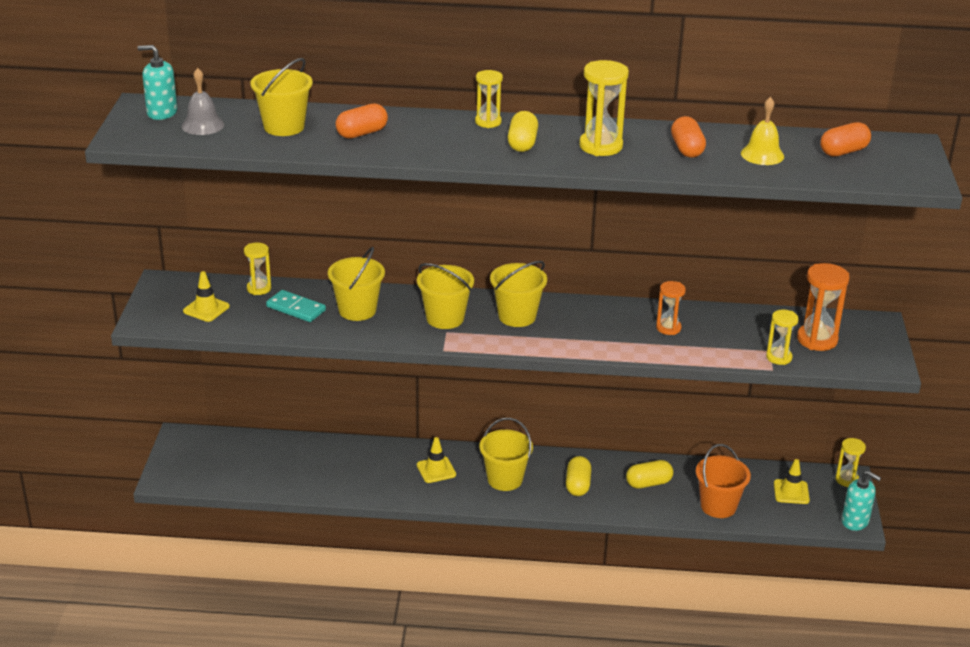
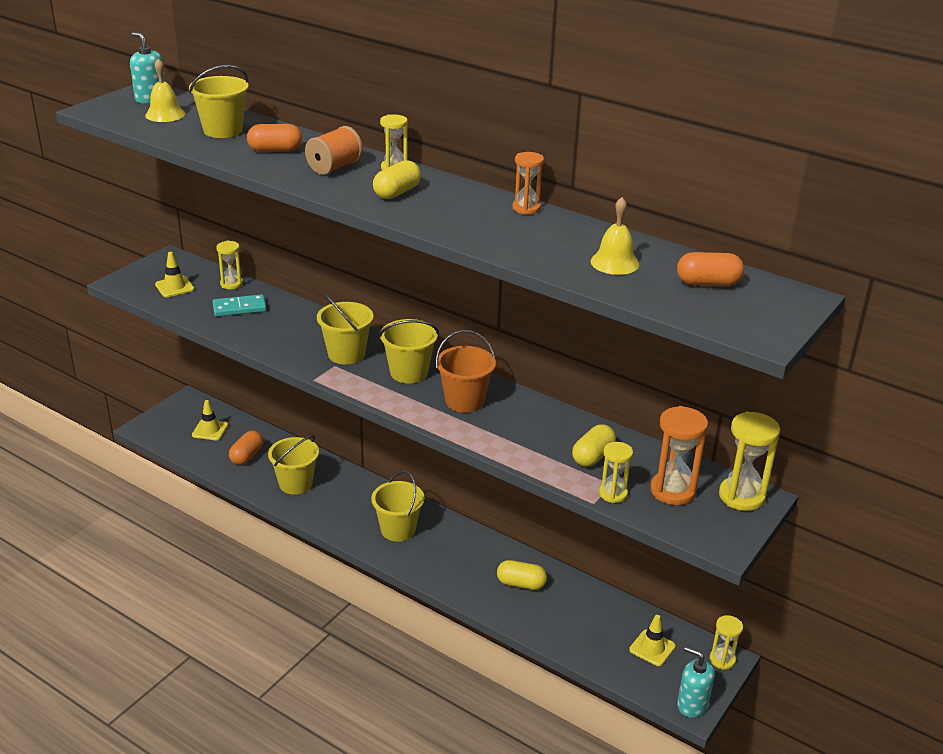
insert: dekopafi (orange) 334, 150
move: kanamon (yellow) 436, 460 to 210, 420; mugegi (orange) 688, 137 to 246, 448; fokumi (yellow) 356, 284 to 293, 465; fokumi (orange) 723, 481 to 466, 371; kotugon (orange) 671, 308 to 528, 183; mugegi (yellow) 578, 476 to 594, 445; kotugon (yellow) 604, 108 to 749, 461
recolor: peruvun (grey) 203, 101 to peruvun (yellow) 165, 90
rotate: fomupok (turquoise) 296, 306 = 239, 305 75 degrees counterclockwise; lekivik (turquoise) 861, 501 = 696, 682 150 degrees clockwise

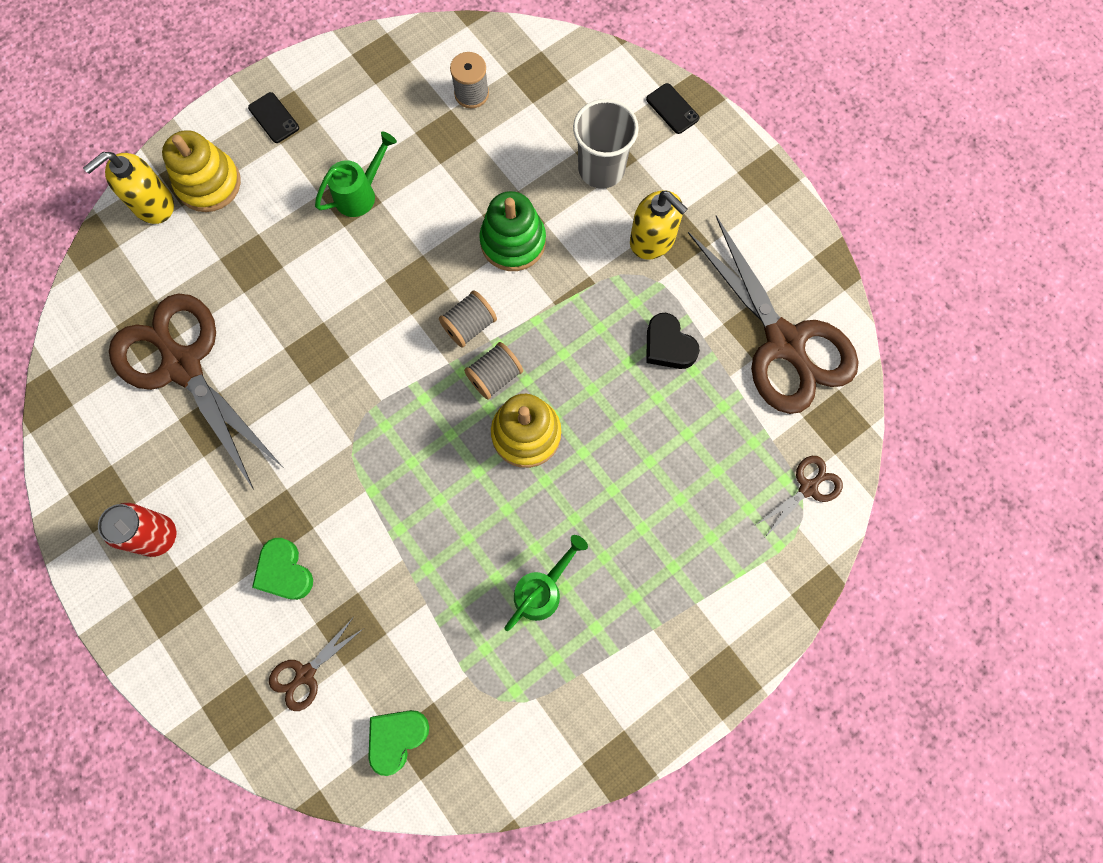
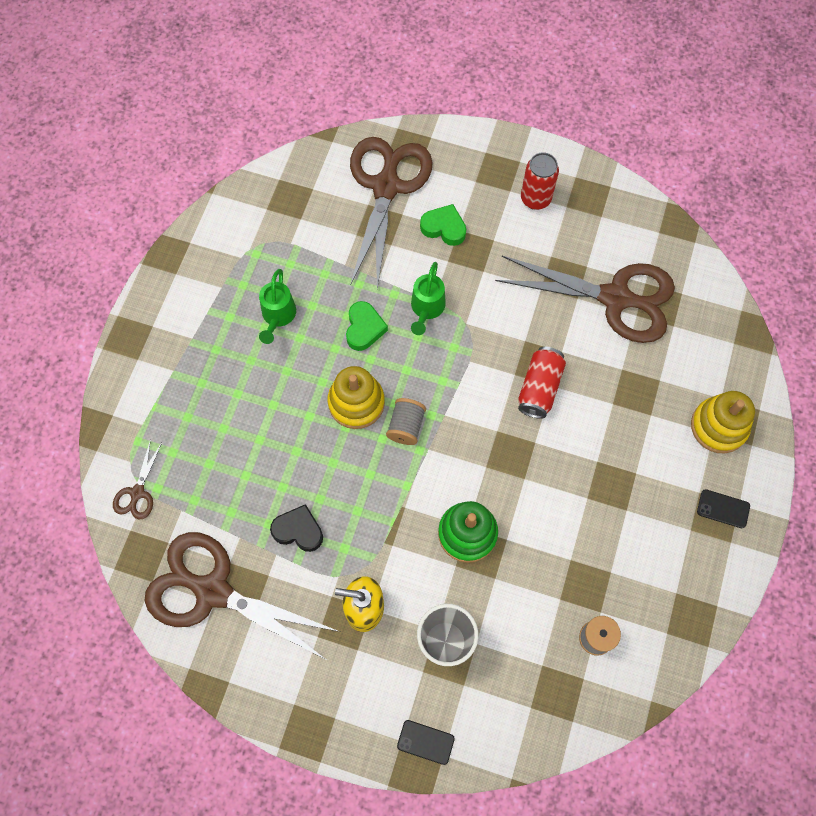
delete: lekivik (yellow) 128, 188; dekopafi (grey) 468, 319
insert: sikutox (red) 542, 383
move: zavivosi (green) 398, 743 to 367, 326; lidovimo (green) 356, 174 to 428, 298
resize: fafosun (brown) 316, 664 = 391, 213 x2.30

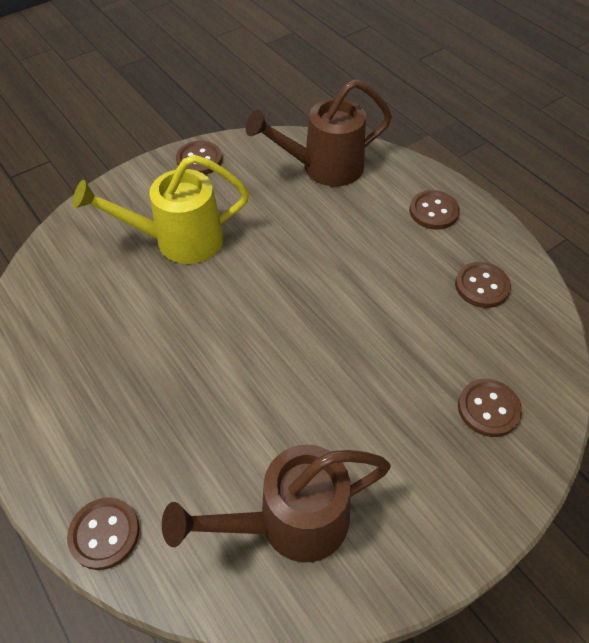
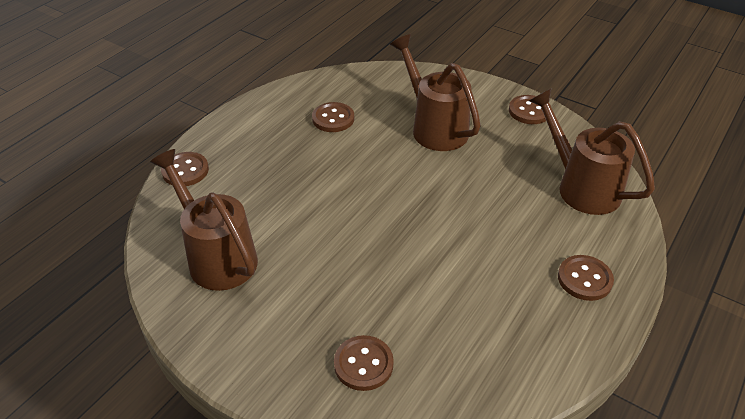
move: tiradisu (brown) 483, 285 to 333, 117
recolor: lidovimo (yellow) 161, 209 to lidovimo (brown) 435, 92

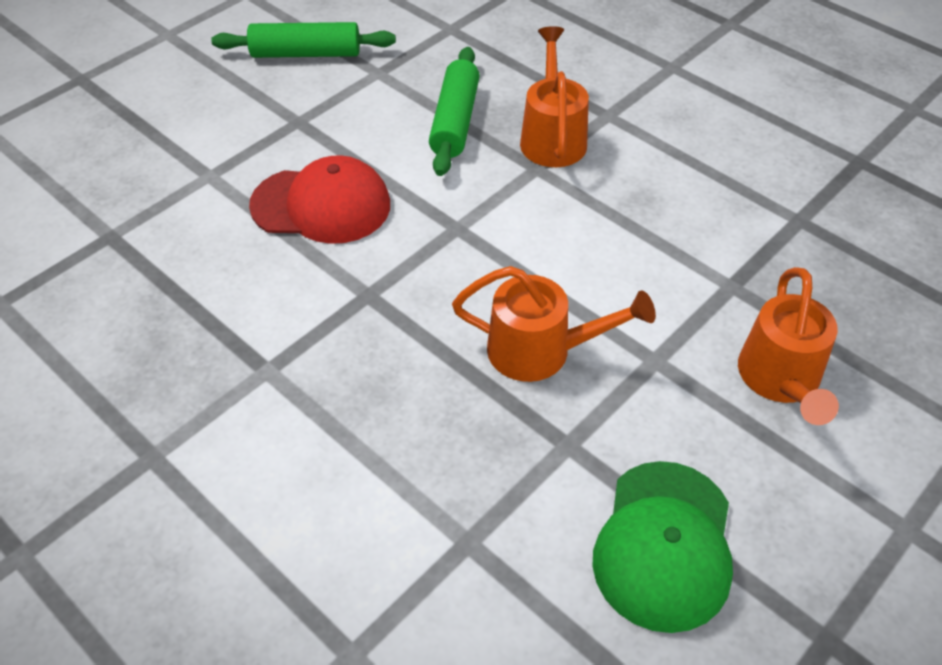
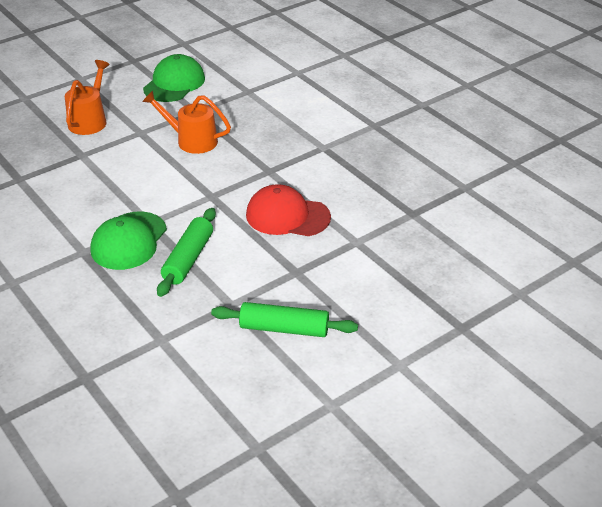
replace: lidovimo (orange) 554, 96 to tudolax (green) 128, 241

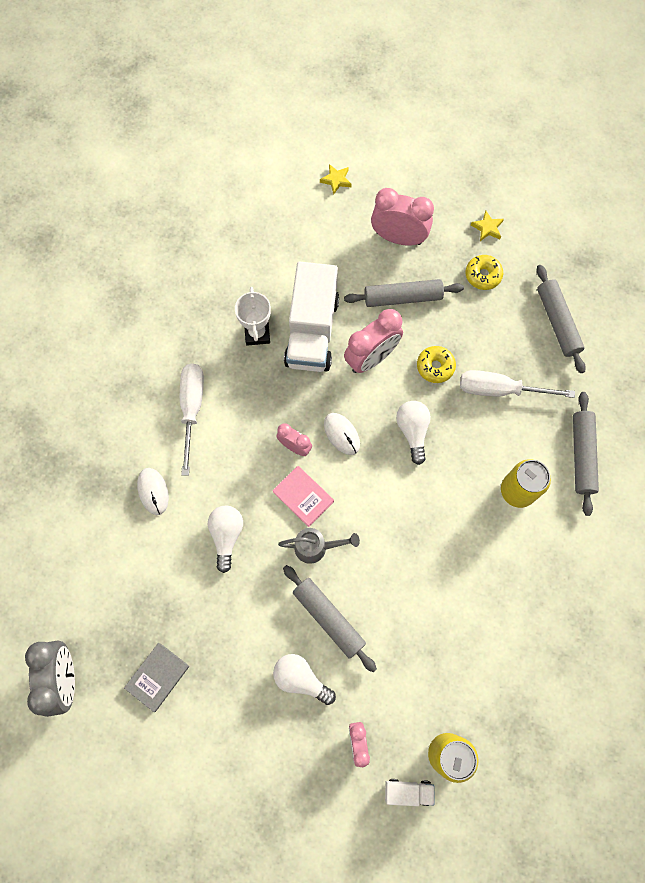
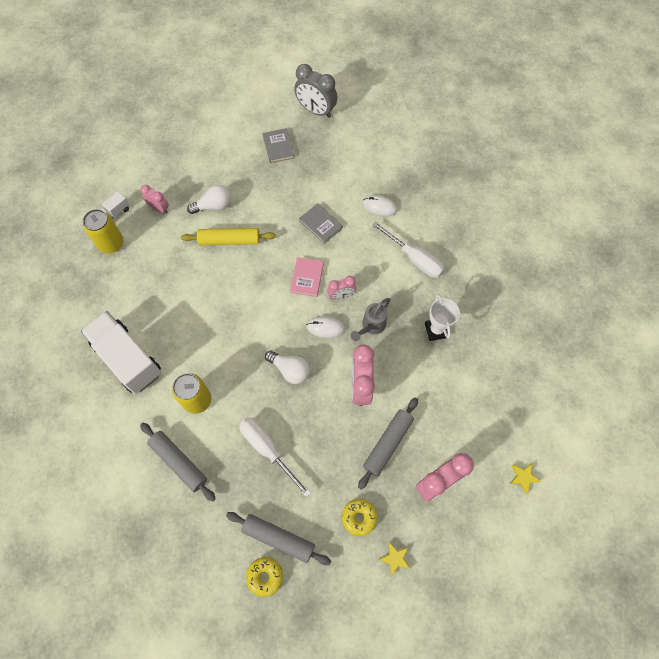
move: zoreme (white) 311, 317 to 121, 352; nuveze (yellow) 436, 364 to 264, 577; lidovimo (grey) 319, 546 to 371, 319
replace: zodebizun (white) 225, 539 to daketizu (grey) 321, 223
recolor: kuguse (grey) 330, 618 to kuguse (yellow) 228, 236
rotate: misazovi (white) 517, 384 = 275, 457 90 degrees counterclockwise; daketizu (pink) 303, 496 = 307, 277 75 degrees counterclockwise; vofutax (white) 253, 316 = 442, 317 45 degrees clockwise

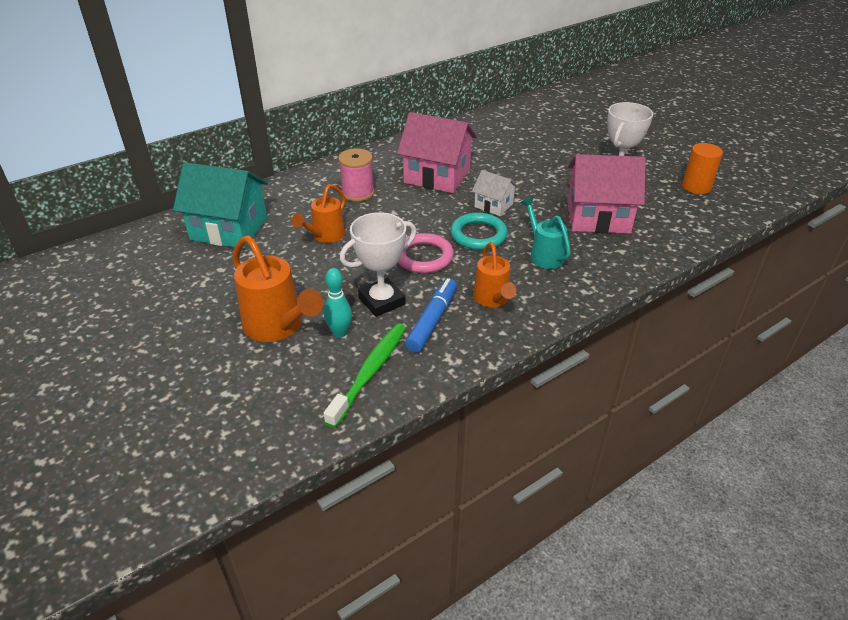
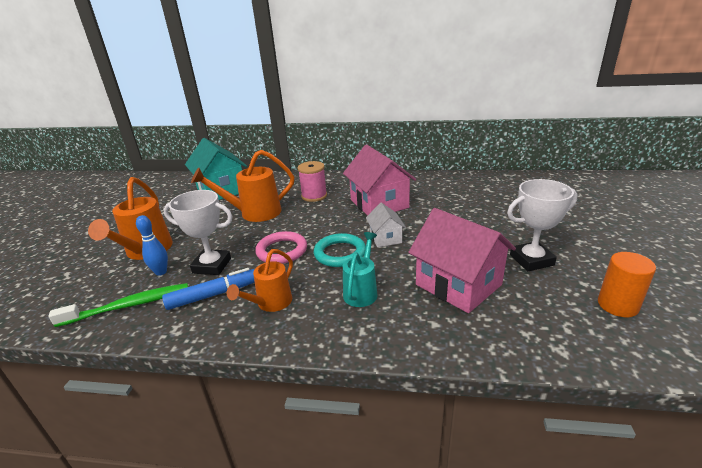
recolor: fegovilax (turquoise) 338, 303 to fegovilax (blue) 152, 245
resize: lidovimo (orange) 318, 213 = 242, 186 x1.58

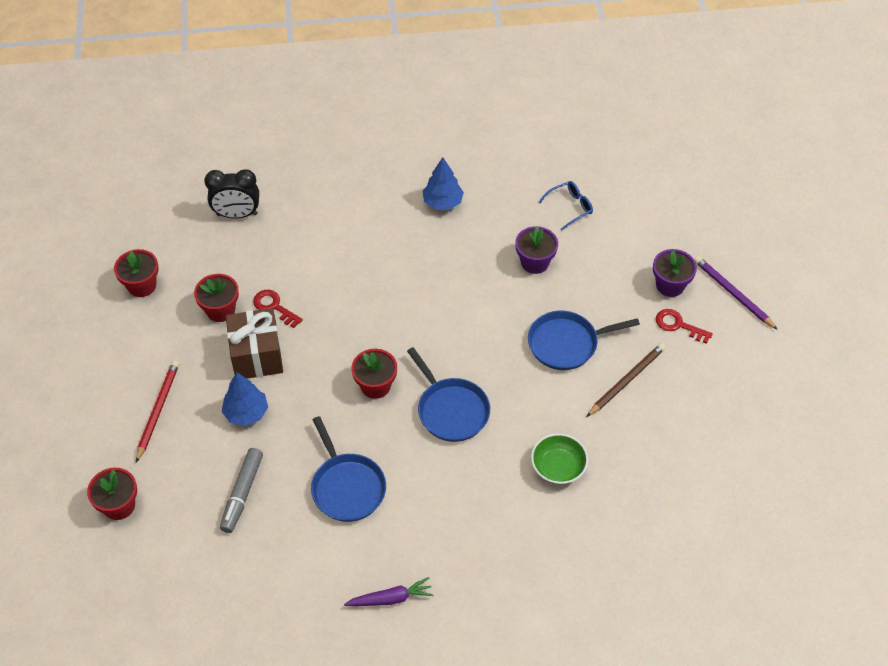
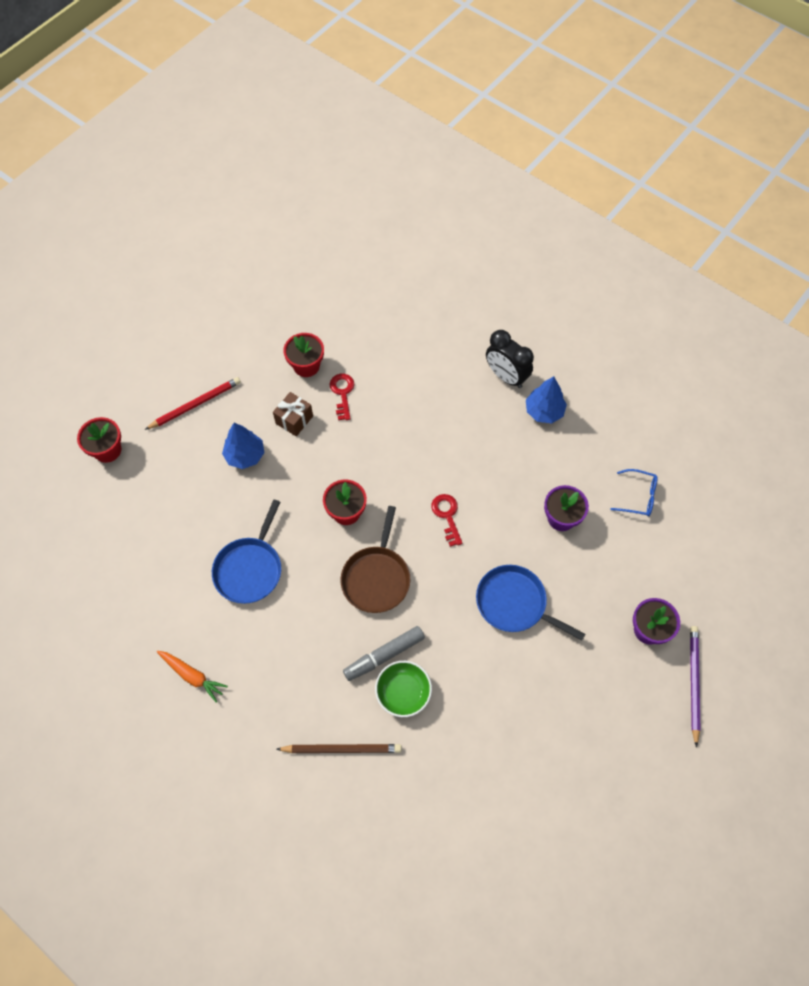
delete: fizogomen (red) 136, 273
move: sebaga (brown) 626, 380 to 338, 748; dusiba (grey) 241, 490 to 384, 653; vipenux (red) 684, 326 to 447, 520; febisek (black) 231, 194 to 510, 359
recolor: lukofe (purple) 389, 591 to lukofe (orange) 192, 677; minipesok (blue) 448, 394 to minipesok (brown) 375, 559
resize: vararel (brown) 254, 343 = 293, 414 x0.61

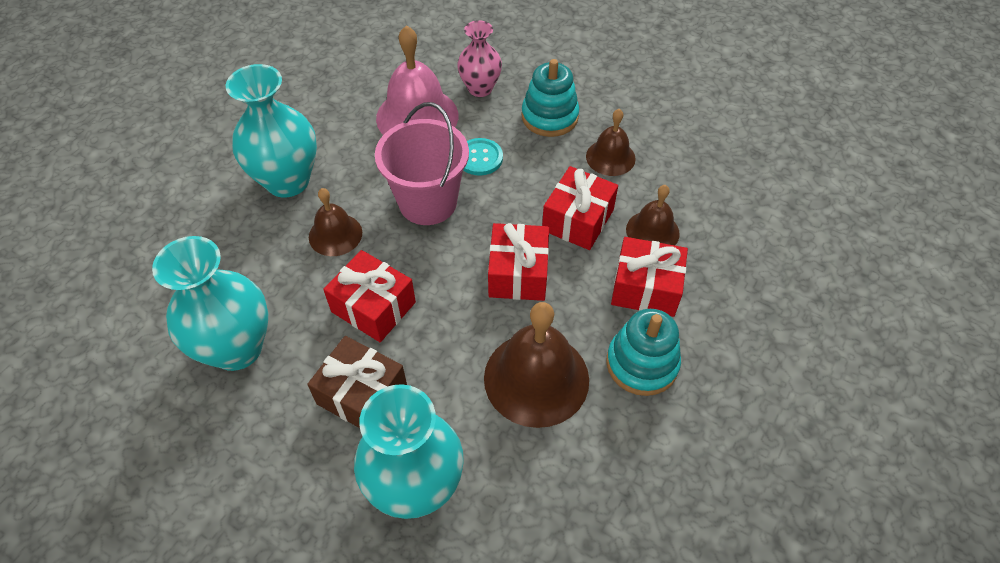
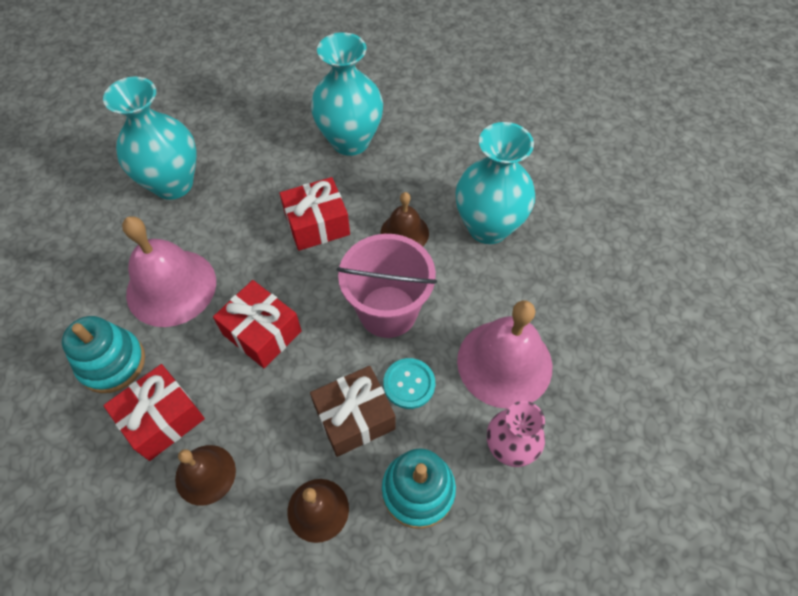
delete: vararel (red) 580, 208
move: vararel (brown) 357, 382 to 353, 411
recolor: peruvun (brown) 536, 365 to peruvun (pink) 169, 271

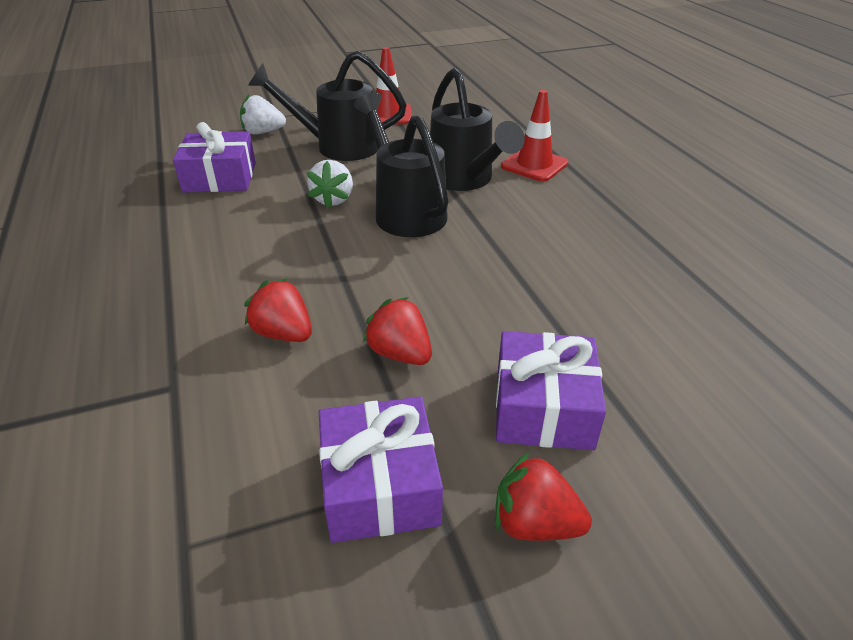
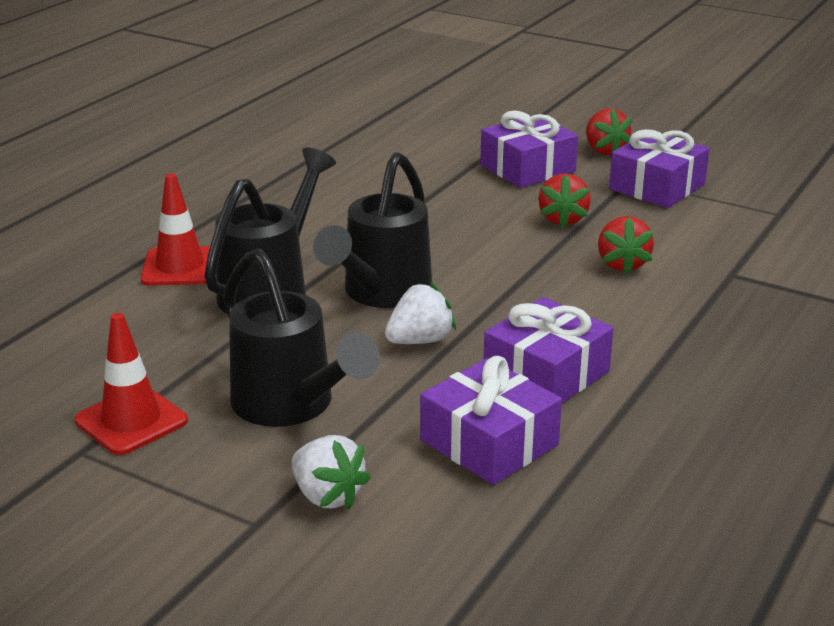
insert: vararel (purple) 548, 350

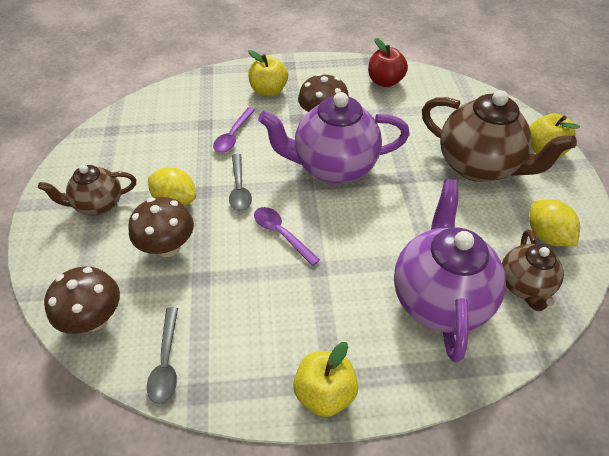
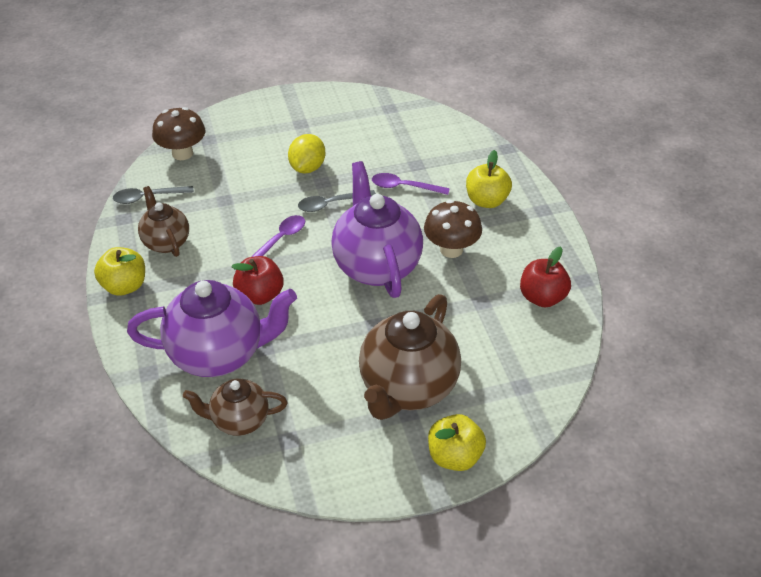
delete: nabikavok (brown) 161, 227; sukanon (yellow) 554, 223
insert: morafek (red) 258, 280
move: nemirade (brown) 87, 190 to 163, 221

